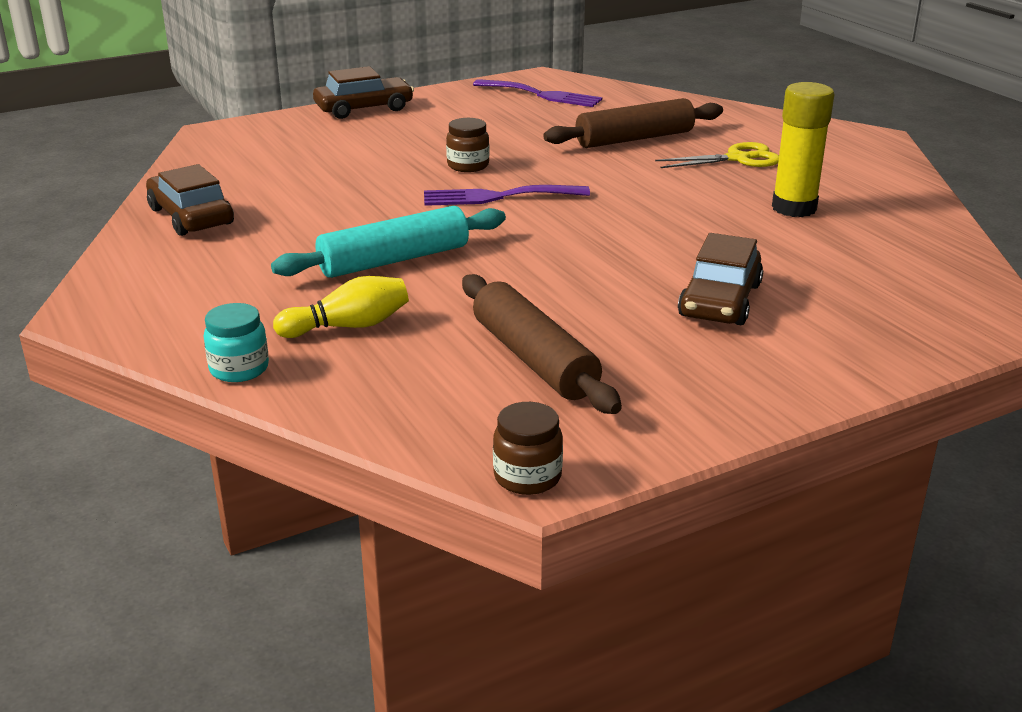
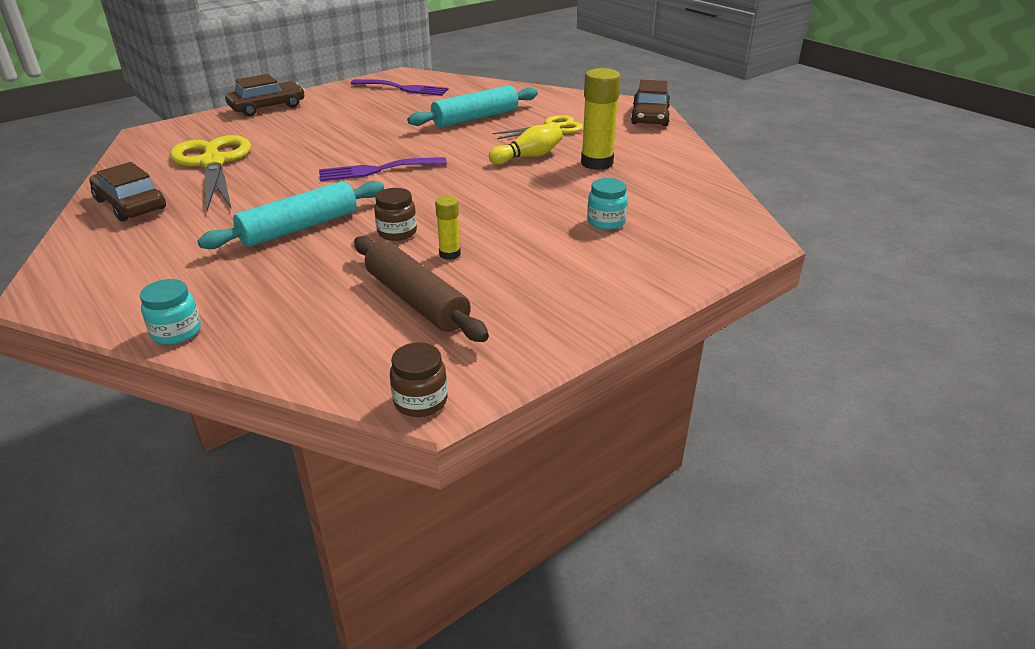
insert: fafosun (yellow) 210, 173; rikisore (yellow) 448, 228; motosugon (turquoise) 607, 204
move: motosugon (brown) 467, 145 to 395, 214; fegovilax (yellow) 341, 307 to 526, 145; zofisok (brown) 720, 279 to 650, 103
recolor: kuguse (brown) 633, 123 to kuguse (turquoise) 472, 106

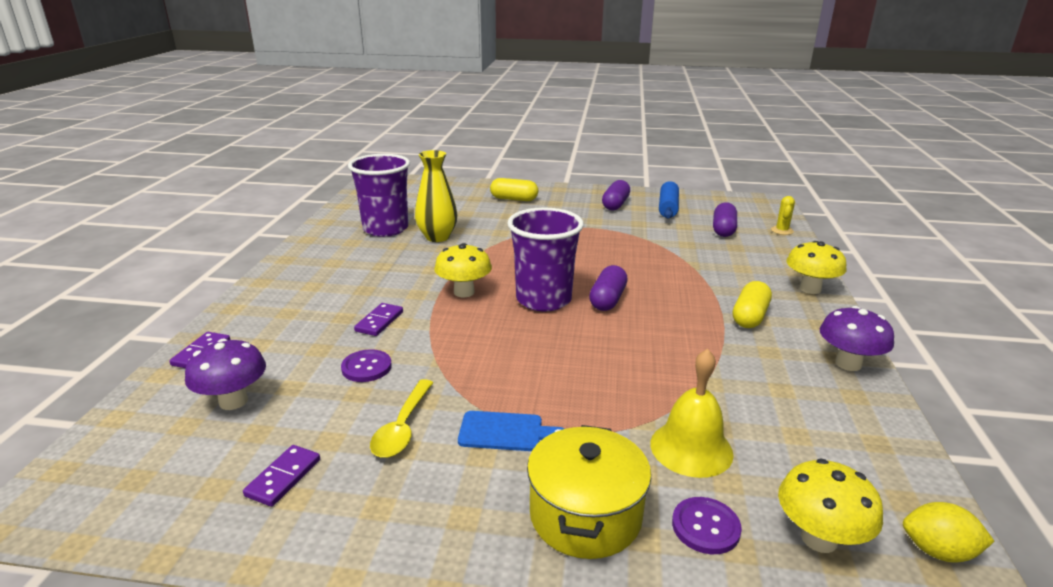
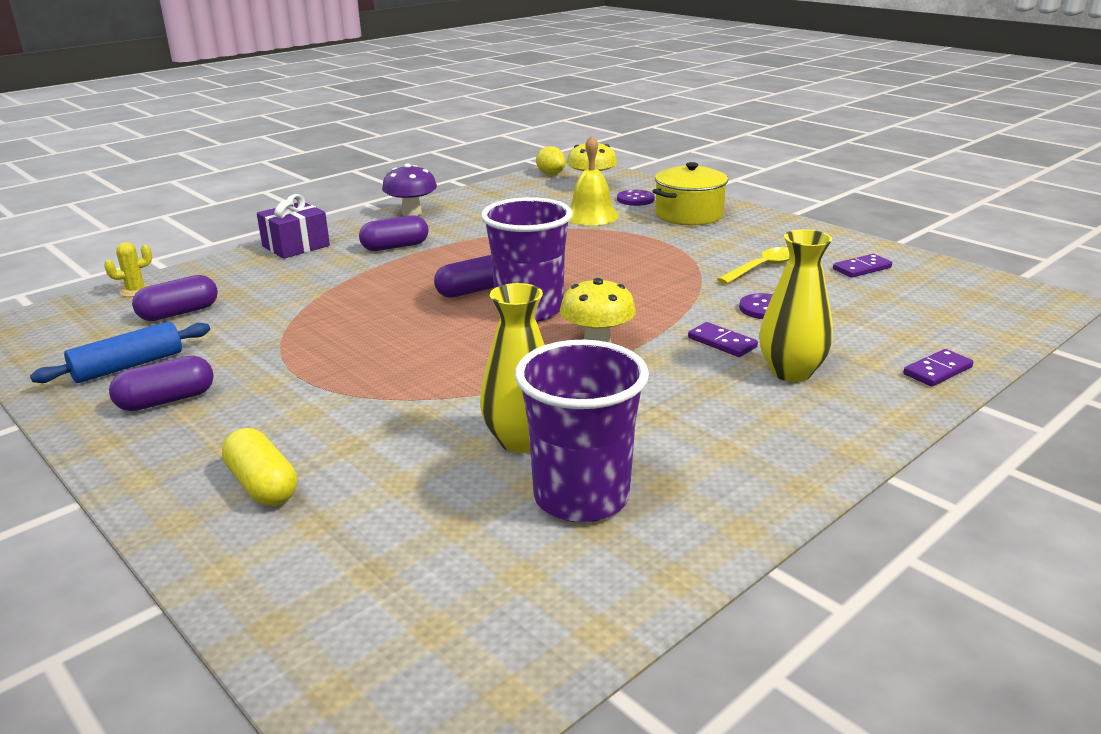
delete: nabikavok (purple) 225, 374; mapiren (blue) 511, 431
insert: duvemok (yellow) 796, 305
replace: nabikavok (yellow) 816, 267 to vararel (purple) 293, 226
recolor: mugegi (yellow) 752, 304 to mugegi (purple) 394, 233
rotate: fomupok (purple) 378, 319 = 723, 339 75 degrees clockwise

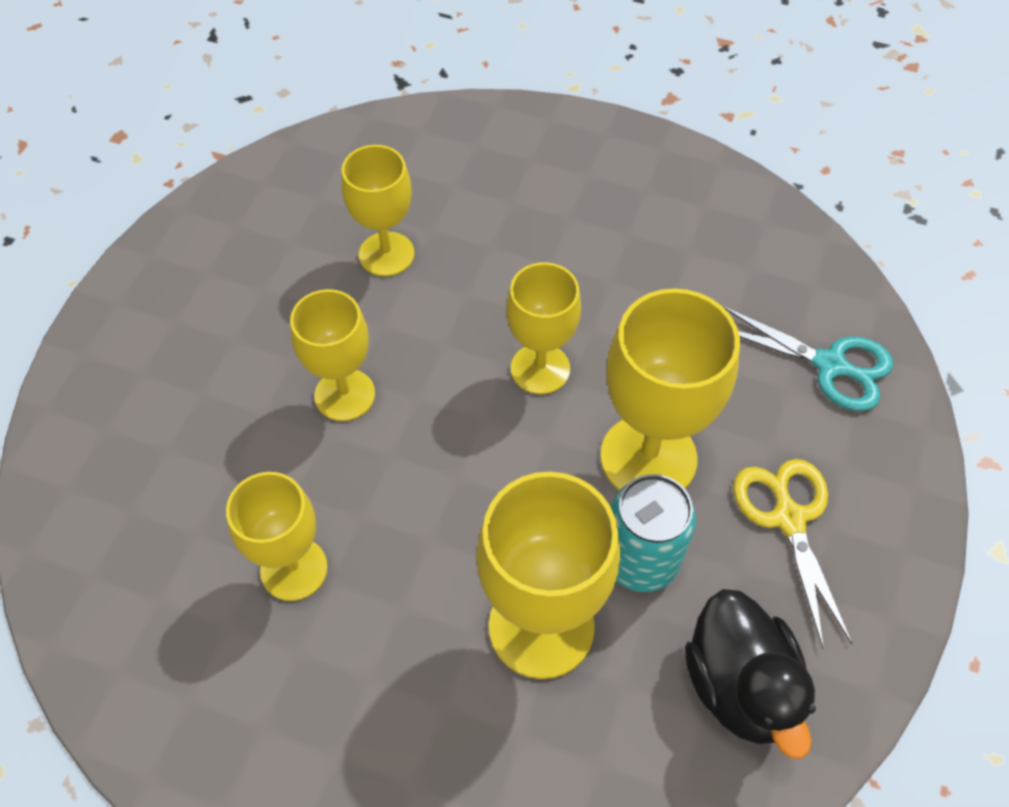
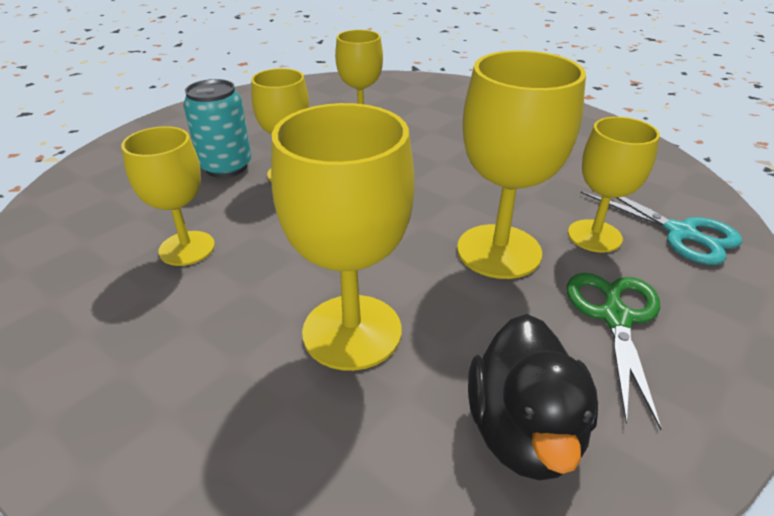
move: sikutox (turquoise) 653, 533 to 217, 128; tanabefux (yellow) 543, 328 to 614, 185
recolor: fafosun (yellow) 792, 554 to fafosun (green) 614, 351

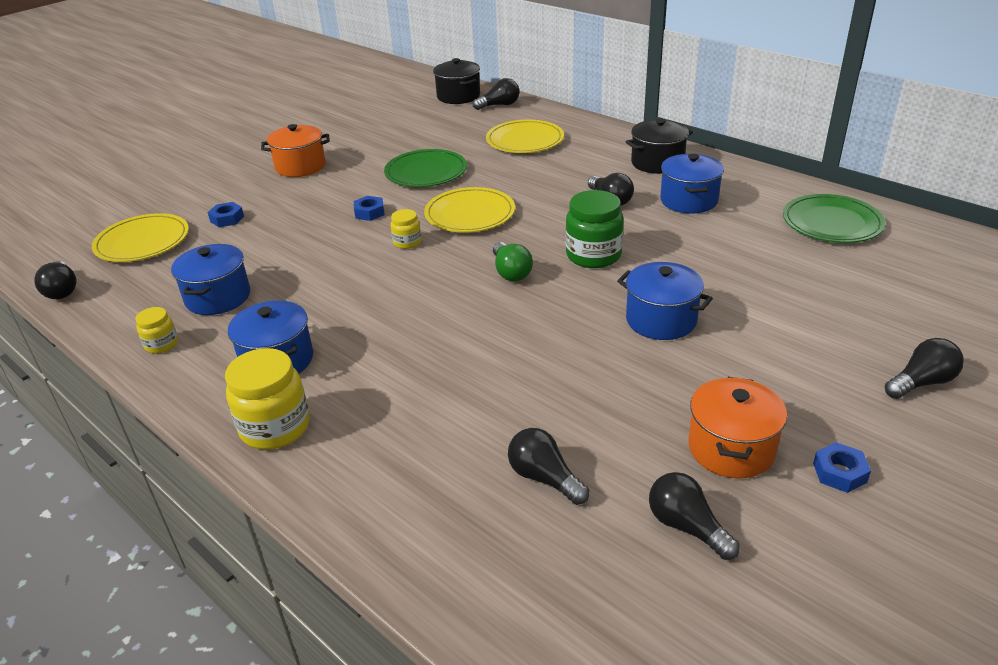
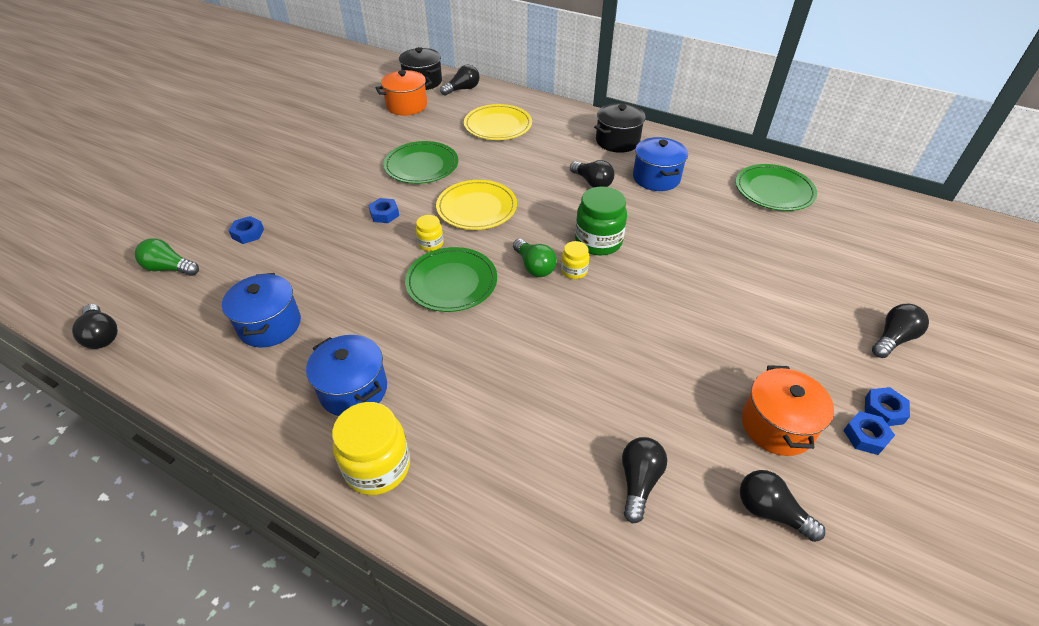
delete: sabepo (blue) 665, 301
insert: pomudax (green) 451, 279; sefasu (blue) 887, 406
move: sabepo (orange) 295, 150 to 404, 93; motosugon (yellow) 156, 330 to 575, 260
replace: pomudax (yellow) 140, 237 to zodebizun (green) 167, 257
rotate: zodebizun (black) 548, 466 = 644, 480 75 degrees clockwise

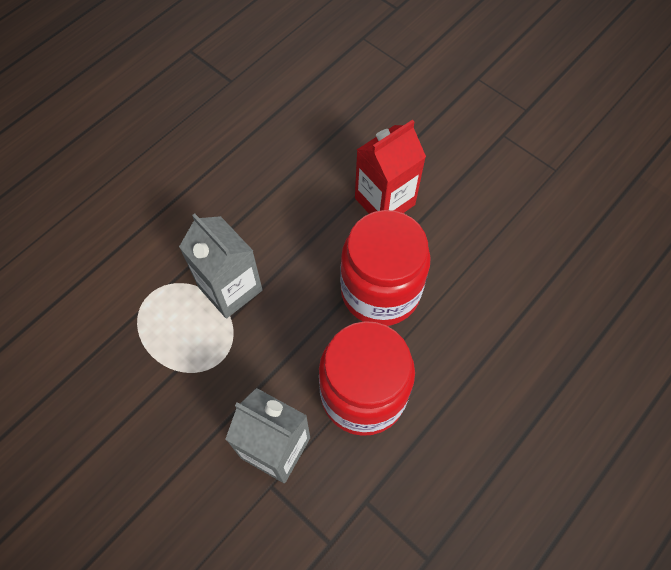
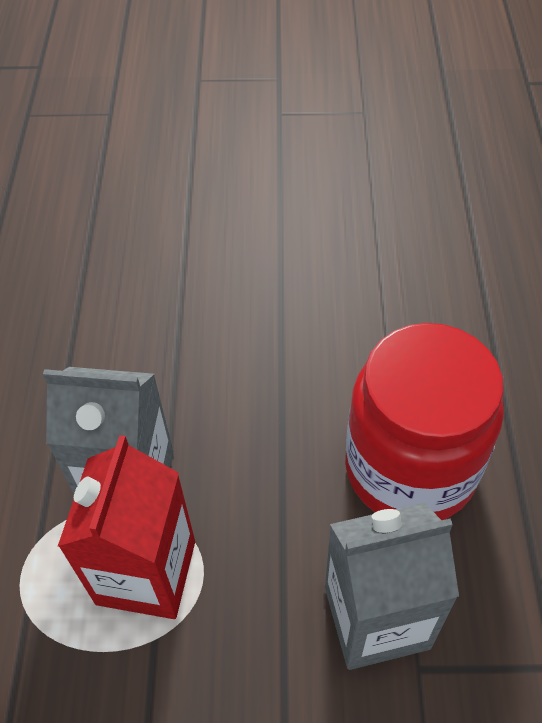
delete: motosugon (red) 385, 268
move: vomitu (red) 390, 167 to 126, 527

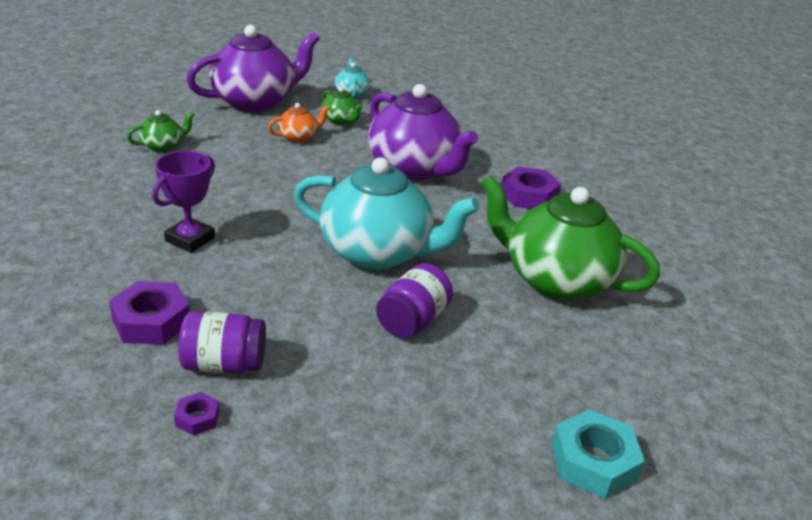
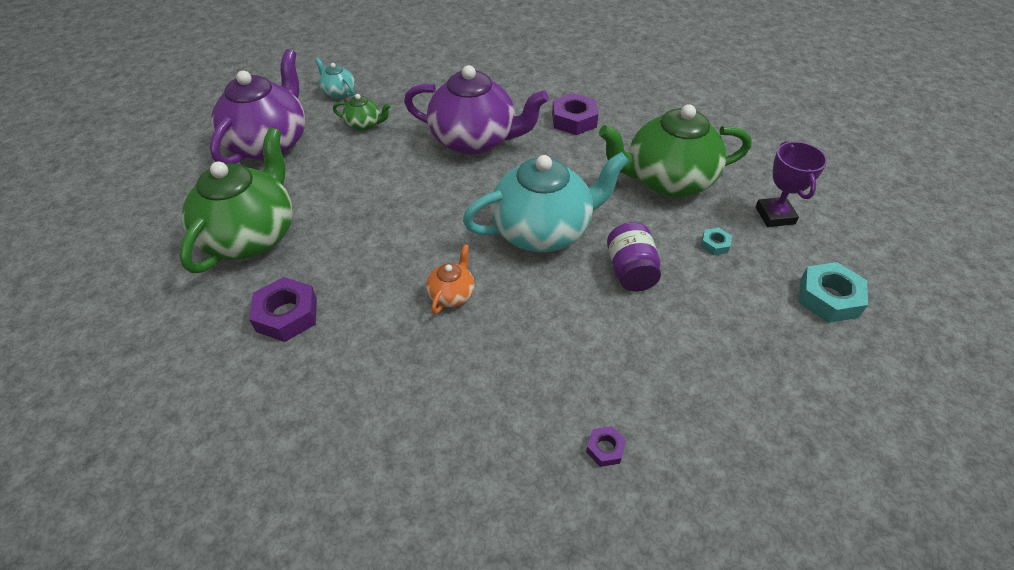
delete: motosugon (purple) 222, 342
insert: sefasu (turquoise) 716, 241
move: sefasu (purple) 149, 313 to 283, 309; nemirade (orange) 299, 123 to 450, 279; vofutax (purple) 183, 202 to 791, 184
resize: nemirade (green) 161, 131 = 236, 200 x2.26

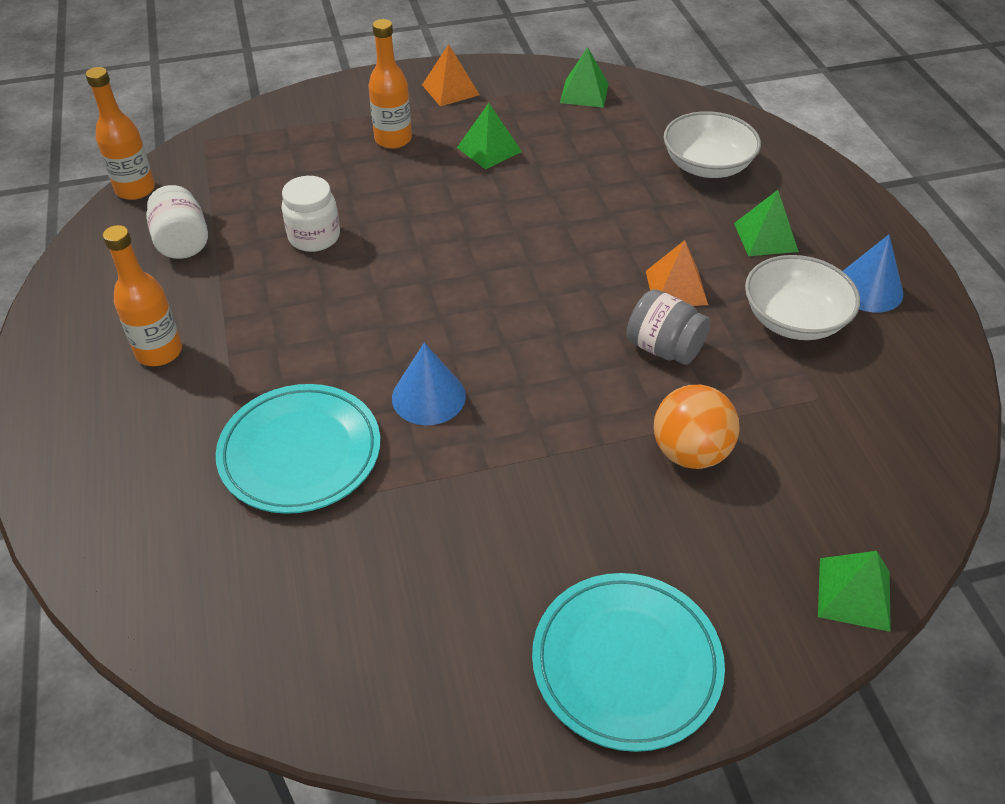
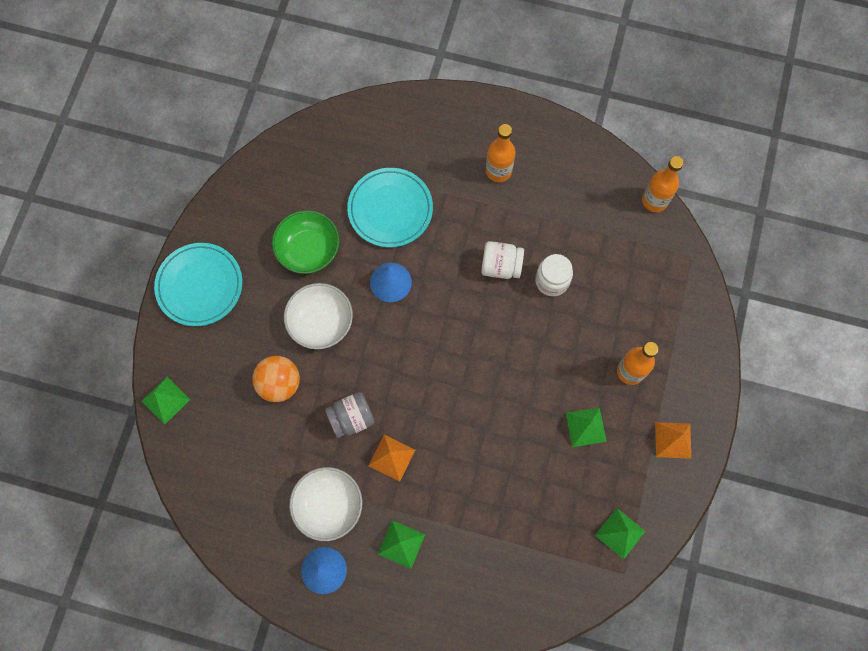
insert: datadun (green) 305, 242
move: datadun (white) 712, 144 to 318, 316; motosugon (white) 177, 222 to 502, 260

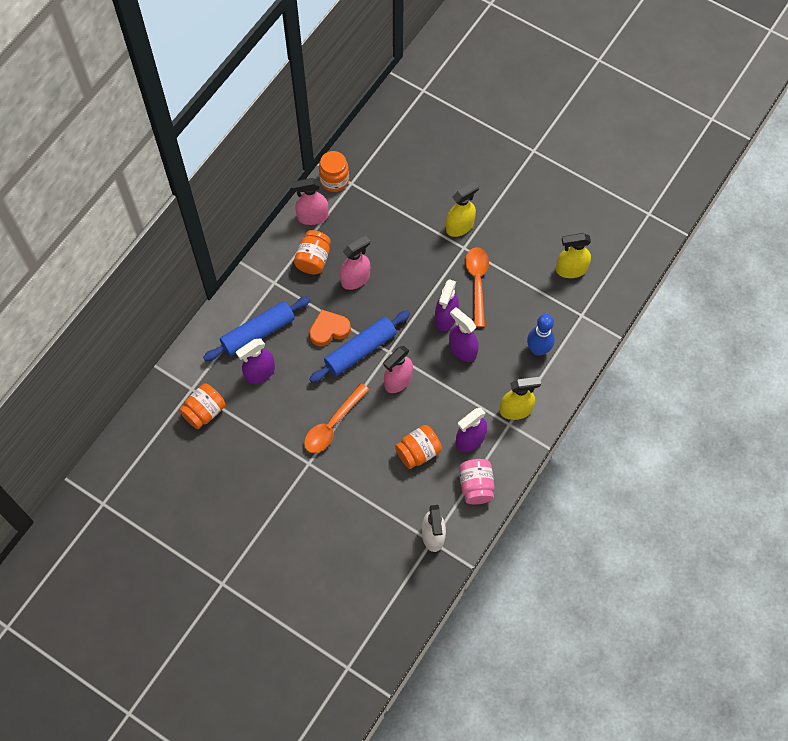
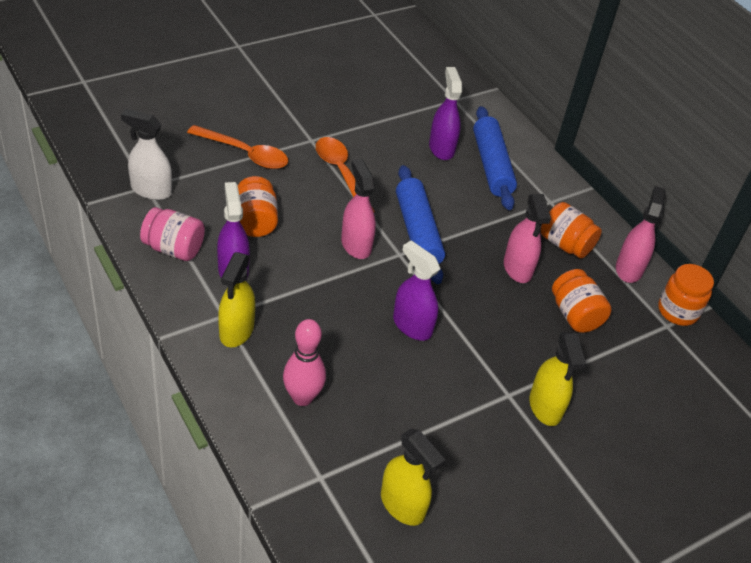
delete: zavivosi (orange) 330, 328; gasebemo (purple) 464, 334
move: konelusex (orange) 477, 287 to 237, 147; motosugon (orange) 202, 406 to 582, 301
recolor: fegovilax (blue) 541, 335 to fegovilax (pink) 304, 362
rotate: gasebemo (yellow) 573, 255 = 413, 477 120 degrees clockwise

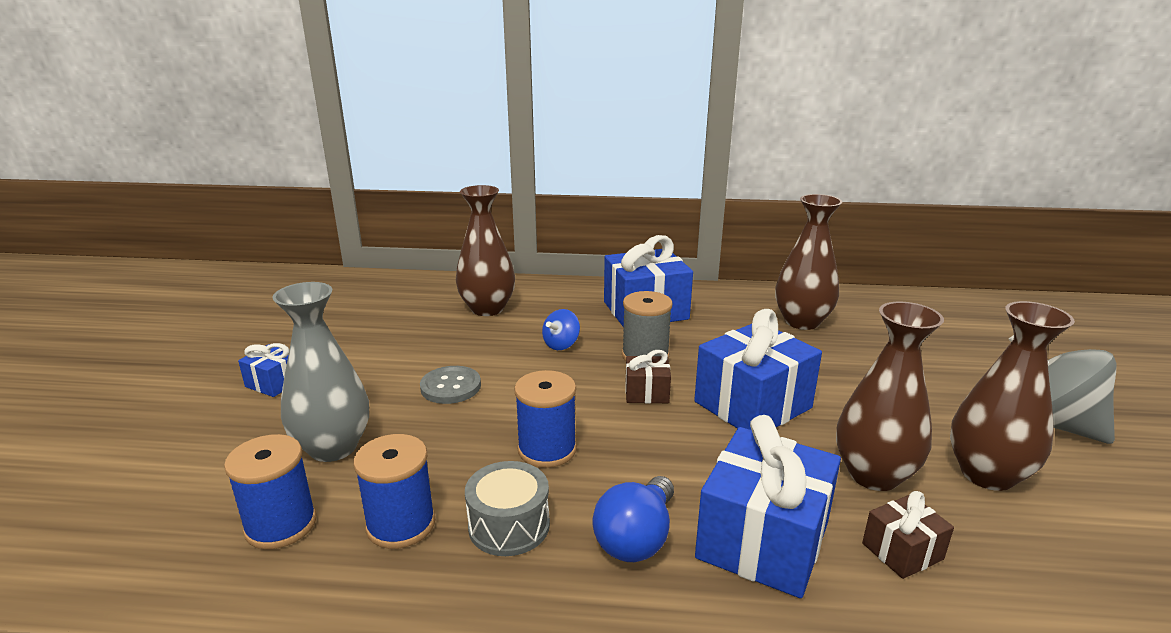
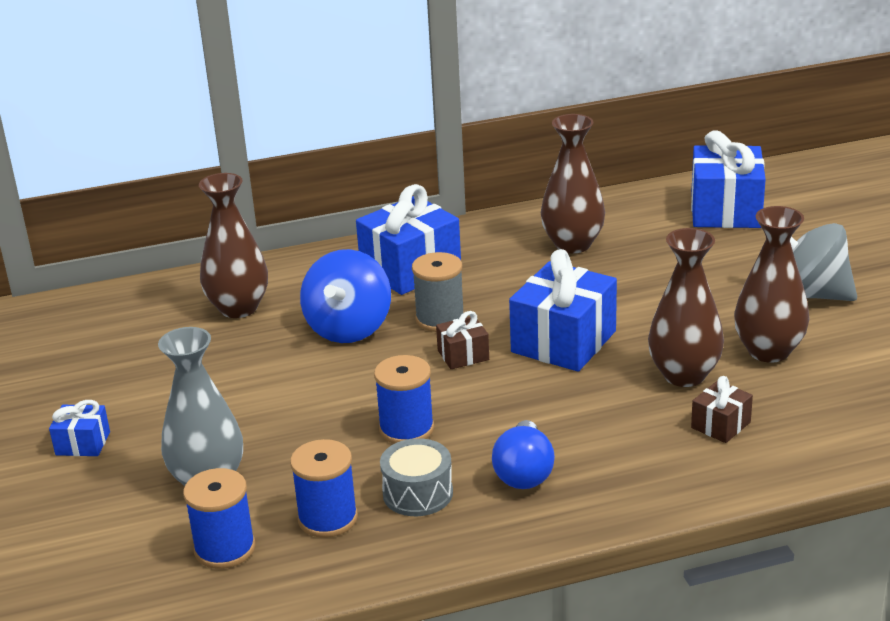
delete: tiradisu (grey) 450, 385
move: vararel (blue) 768, 506 to 728, 179
resize: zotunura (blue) 561, 329 = 345, 296 x2.06

